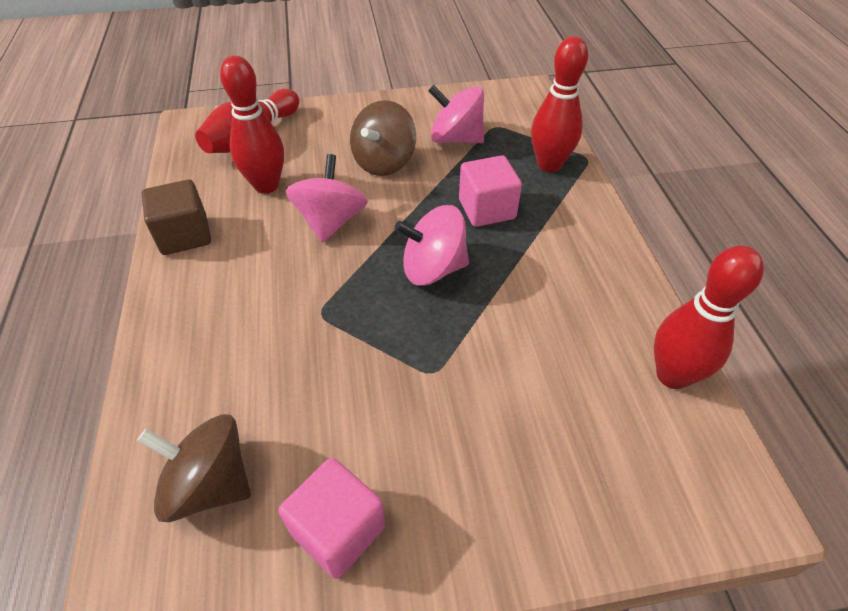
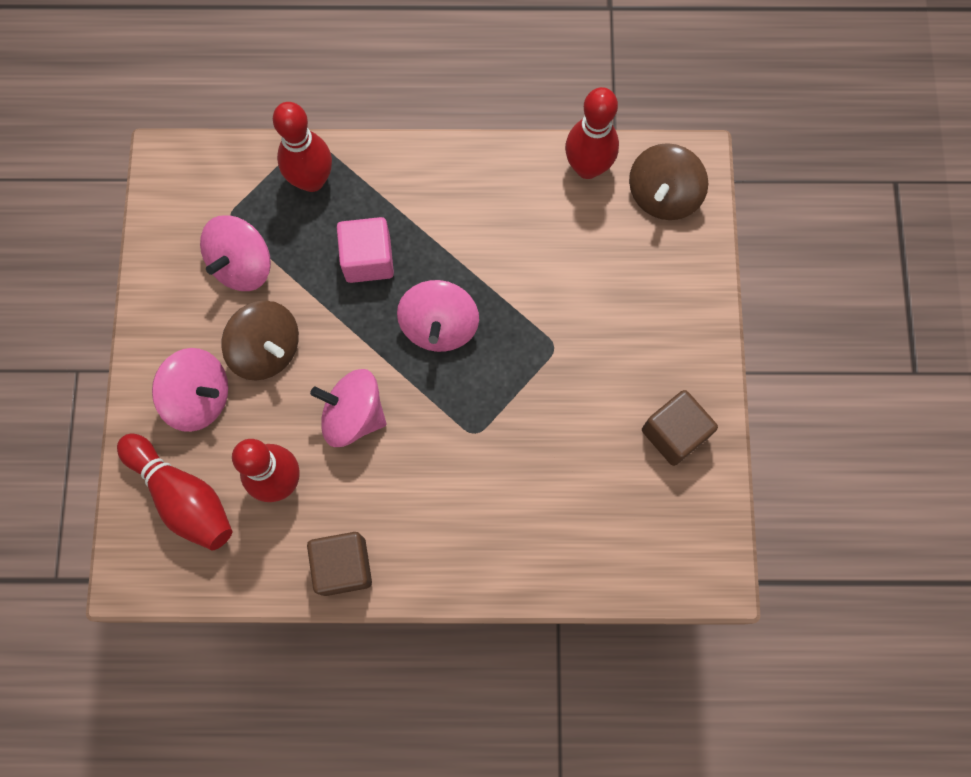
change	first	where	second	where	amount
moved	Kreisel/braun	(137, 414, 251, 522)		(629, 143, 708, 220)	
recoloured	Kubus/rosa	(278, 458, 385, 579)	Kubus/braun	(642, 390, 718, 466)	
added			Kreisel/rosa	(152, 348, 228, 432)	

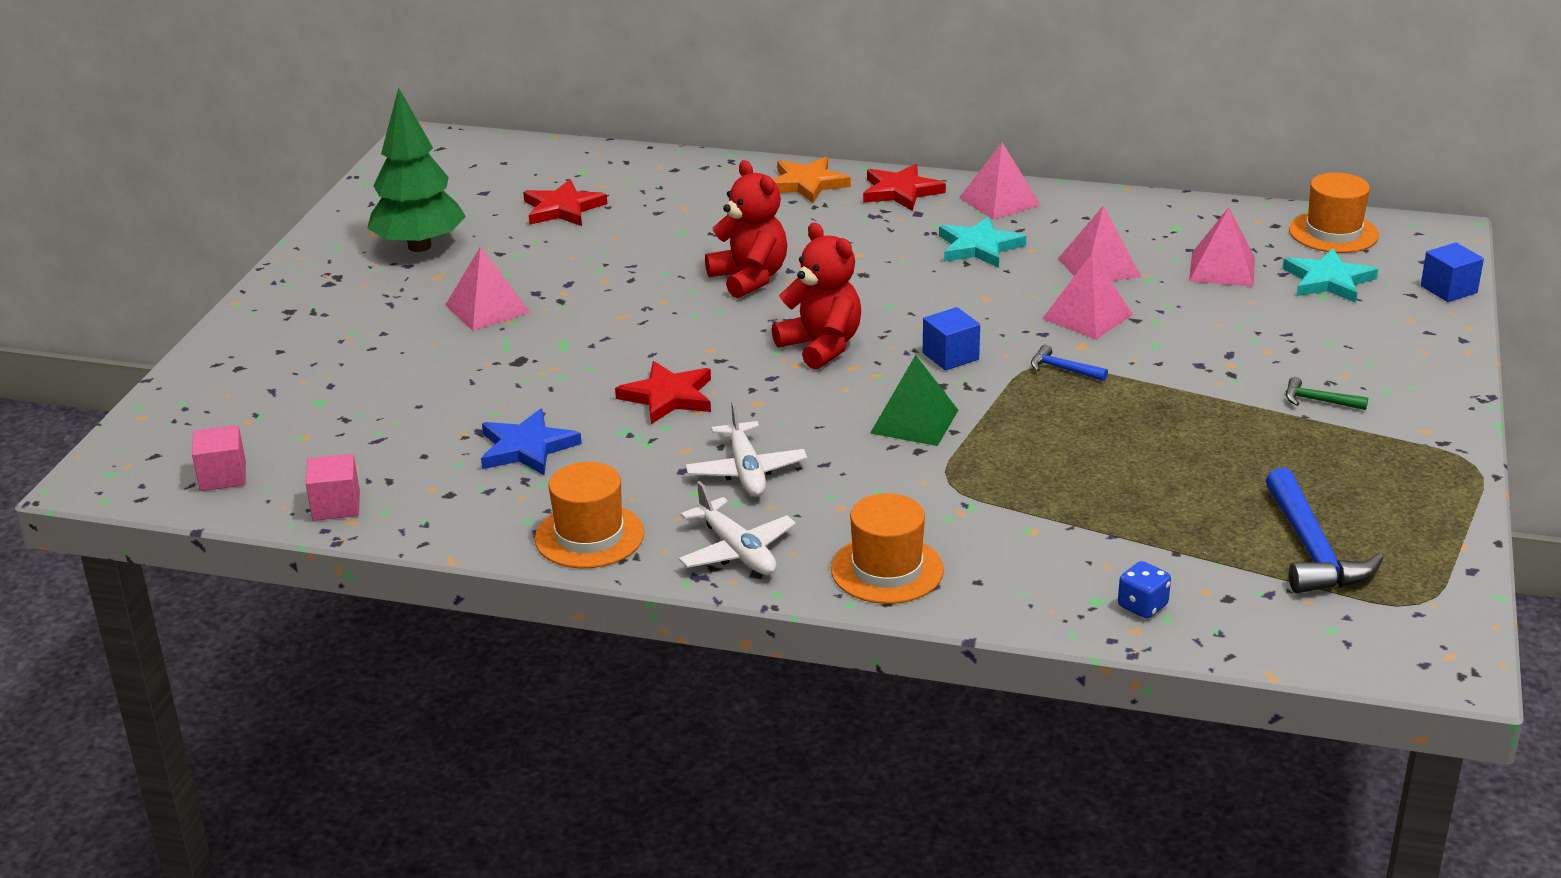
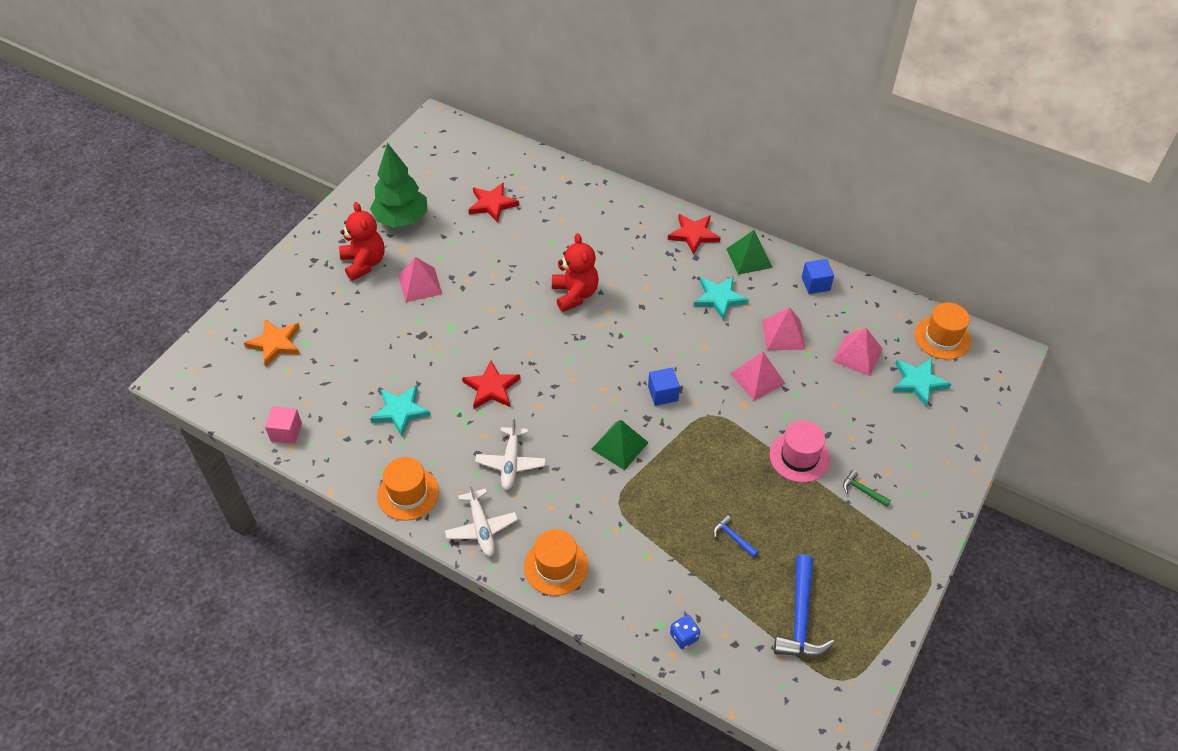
change	first	where	second	where	amount
recoloured	Pyramide/rosa	(959, 143, 1041, 220)	Pyramide/grün	(727, 230, 773, 275)	
moved	Stern/orange	(772, 157, 851, 203)		(244, 319, 300, 366)	
moved	Teddybär/rot	(772, 223, 861, 370)		(339, 202, 385, 281)	
moved	Kubus/blau	(1421, 243, 1484, 302)		(802, 259, 834, 294)	
moved	Hammer/blau	(1031, 345, 1108, 381)		(713, 515, 759, 558)	
recoloured	Stern/blau	(481, 409, 582, 475)	Stern/türkis	(370, 385, 431, 436)	
removed	Kubus/rosa	(192, 425, 246, 491)			
added			Hut/rosa	(769, 421, 830, 483)	

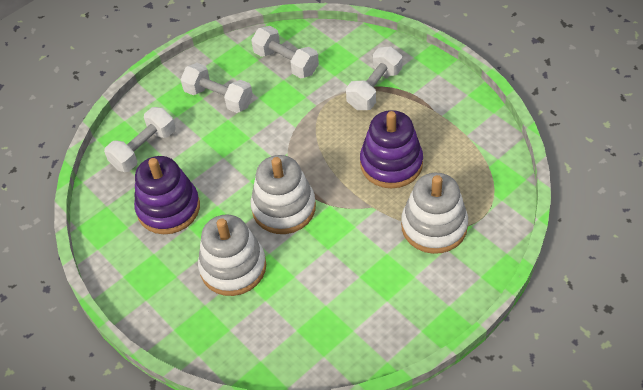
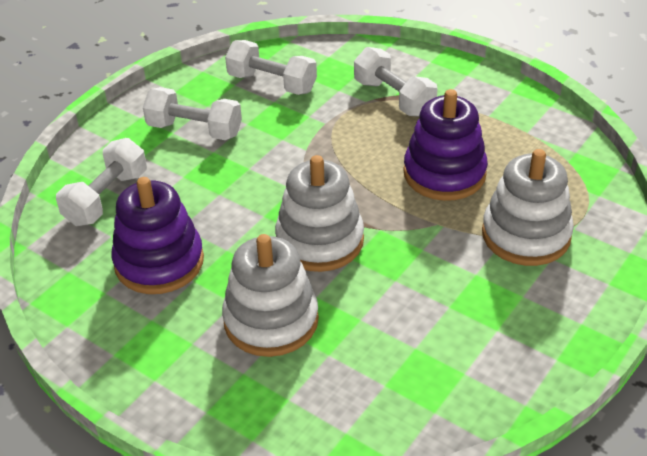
change	first	where	second	where	amount
turned	Hantel/weiß	(346, 46, 402, 110)		(354, 47, 438, 117)	60 degrees counterclockwise

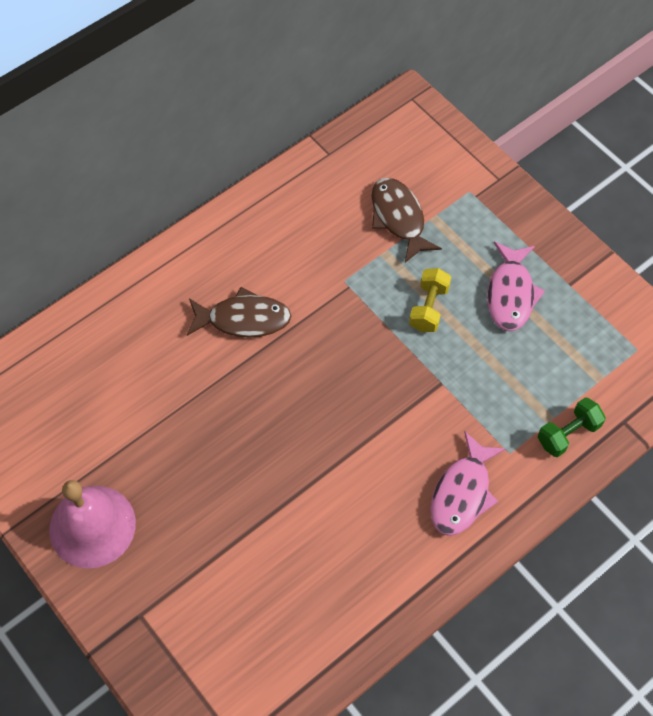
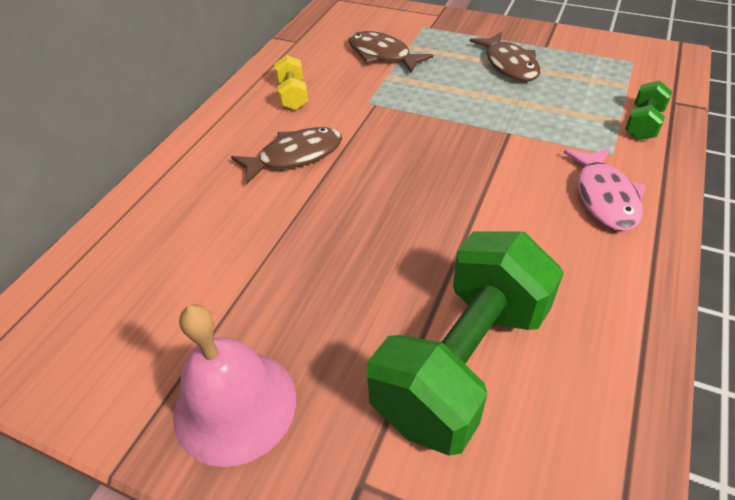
change	first	where	second	where	amount
recoloured	Fisch/rosa	(487, 242, 545, 331)	Fisch/braun	(469, 32, 540, 82)	
moved	Hantel/gelb	(409, 268, 451, 332)		(274, 55, 308, 110)	
added			Hantel/grün	(367, 231, 564, 456)	

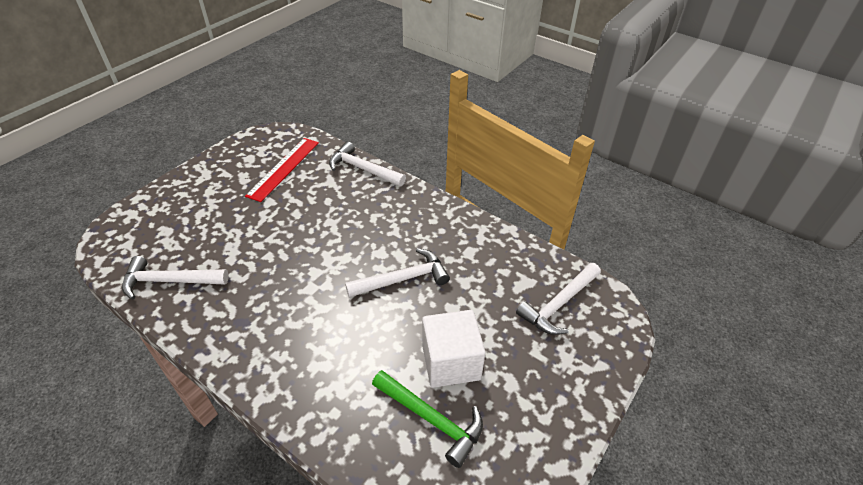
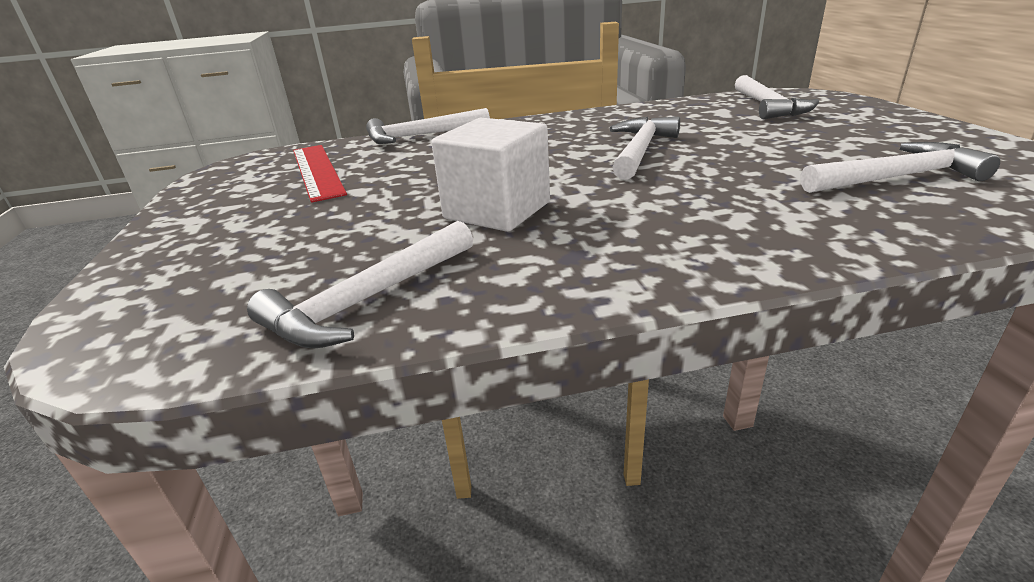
change	first	where	second	where	amount
moved	Kubus/weiß	(422, 310, 486, 388)		(431, 118, 550, 232)	
recoloured	Hammer/grün	(372, 370, 483, 468)	Hammer/weiß	(801, 142, 1000, 193)	

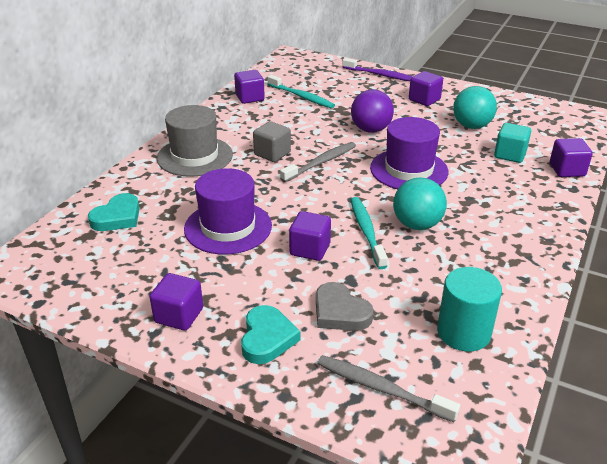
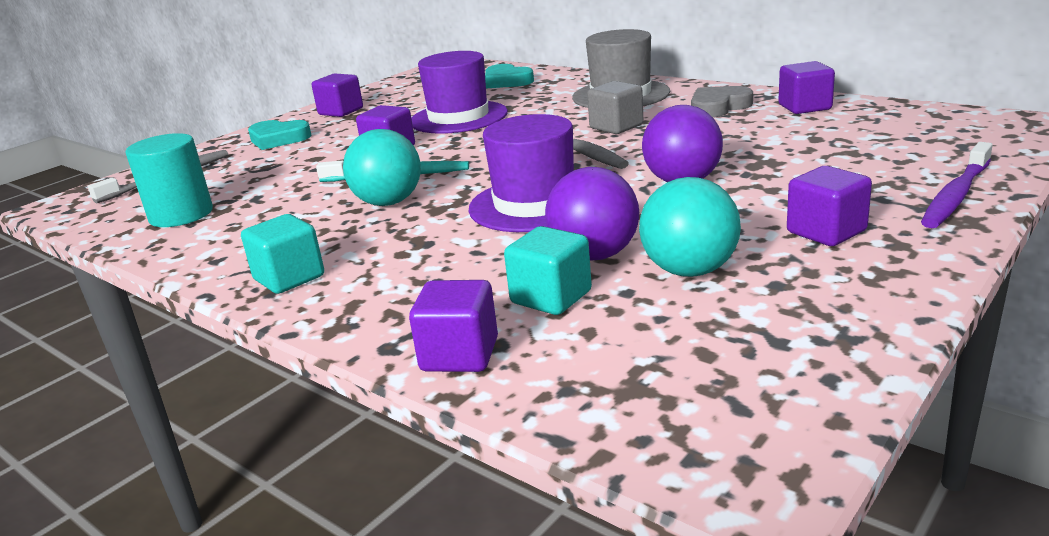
change	first	where	second	where	amount
removed	Zahnbürste/türkis	(267, 75, 335, 109)			
moved	Herz/grau	(316, 282, 374, 331)		(691, 86, 753, 118)	
added			Ball/lila	(545, 167, 639, 261)	
added			Kubus/türkis	(241, 214, 324, 294)	

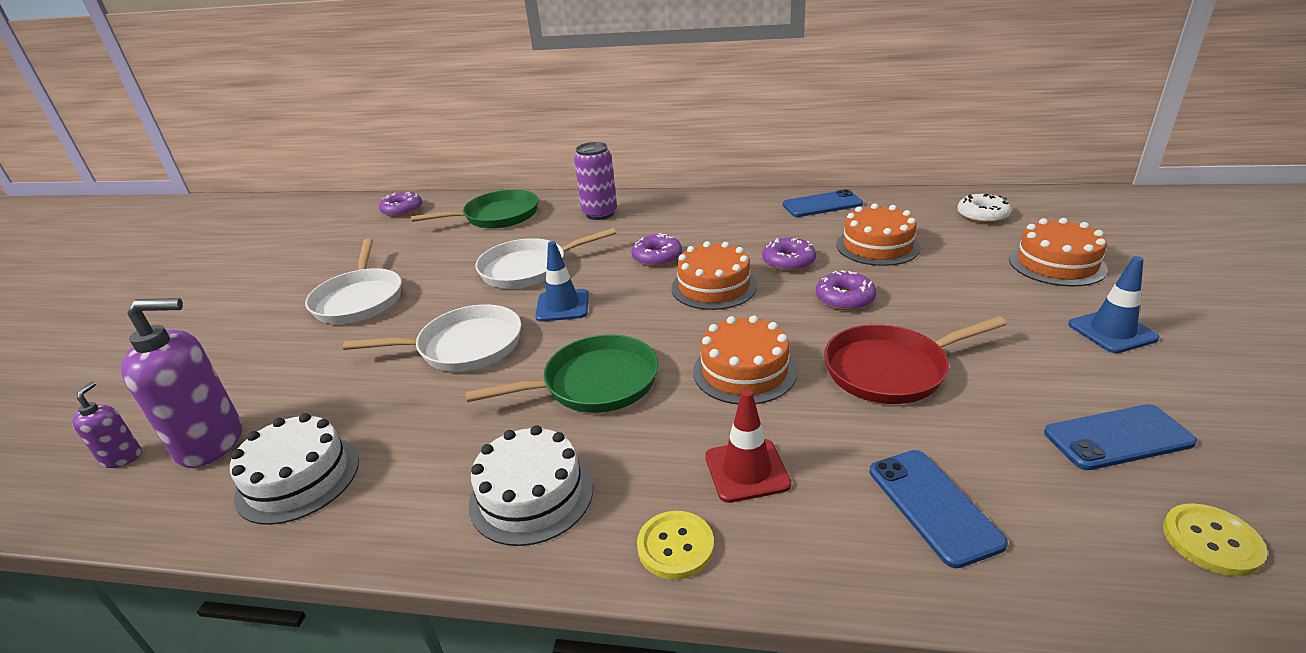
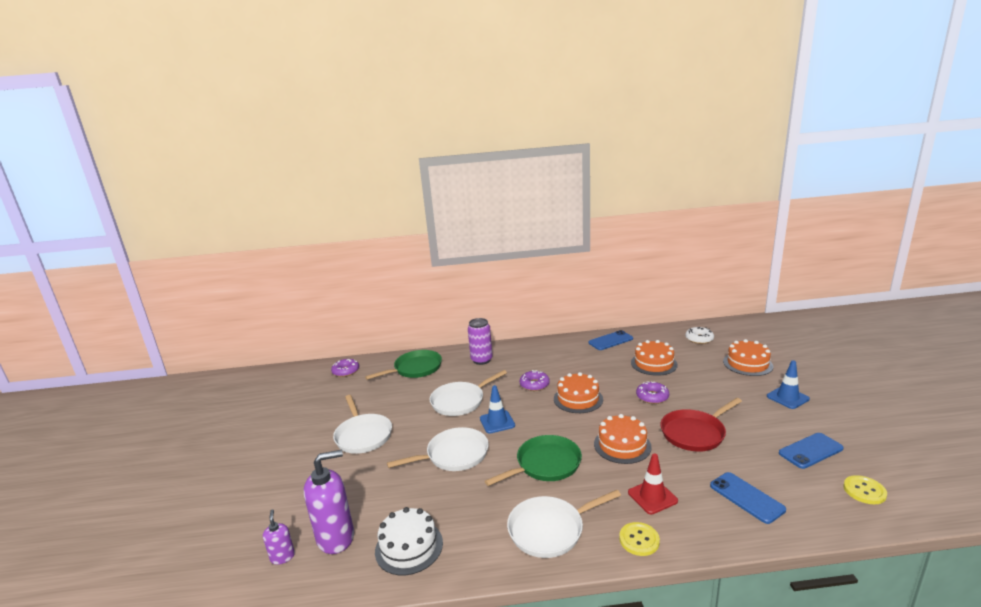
change	first	where	second	where	amount
removed	Donut/lila	(762, 238, 816, 271)			
replaced	Kuchen/weiß	(469, 425, 593, 546)	Pfanne/weiß	(507, 490, 621, 558)	

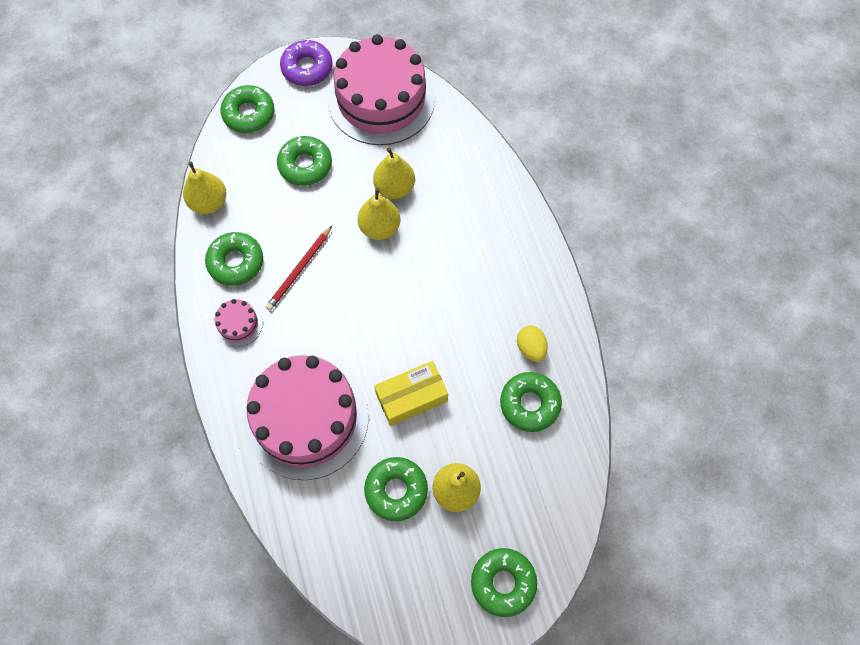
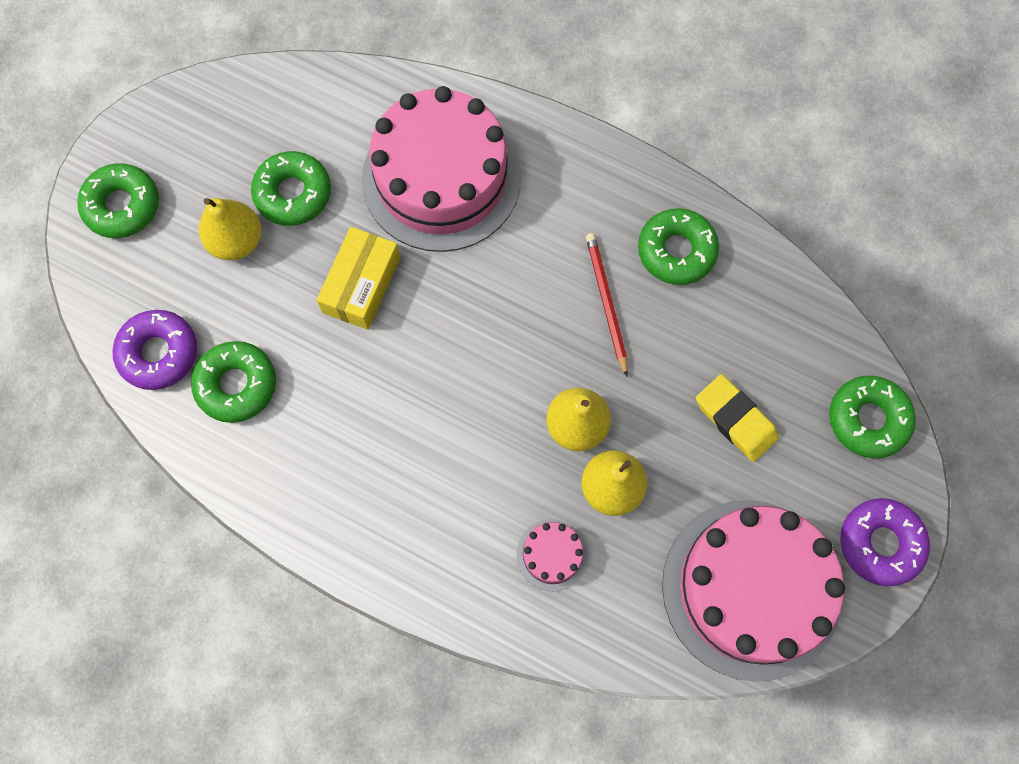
change	first	where	second	where	amount
replaced	Donut/grün	(277, 136, 332, 186)	Radiergummi/gelb	(696, 374, 779, 462)	
removed	Birne/gelb	(183, 161, 226, 214)			
moved	Kuchen/rosa	(214, 299, 263, 347)		(517, 519, 588, 591)	
removed	Ei/gelb	(517, 326, 548, 362)			
added			Donut/lila	(112, 310, 197, 390)	

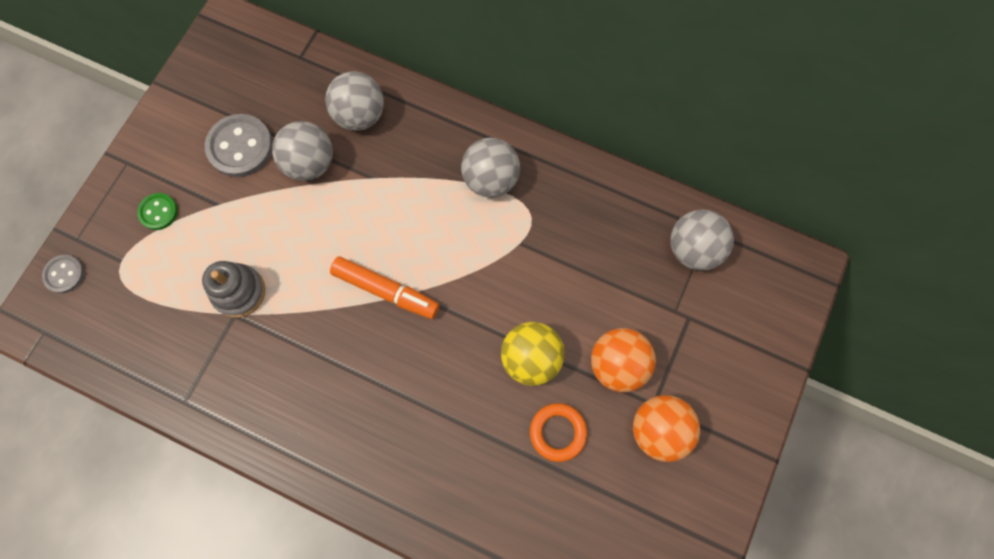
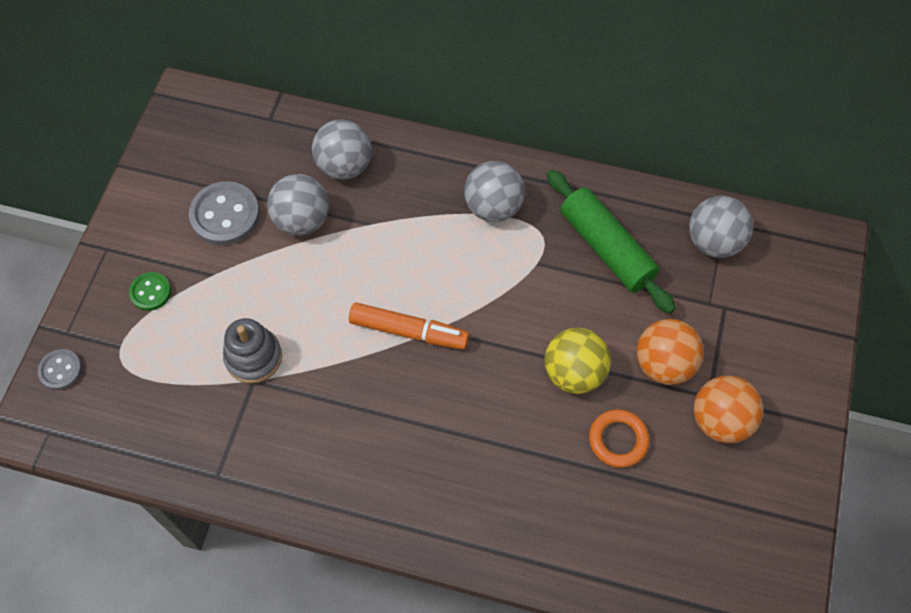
change	first	where	second	where	amount
added			Nudelholz/grün	(546, 169, 676, 314)	

